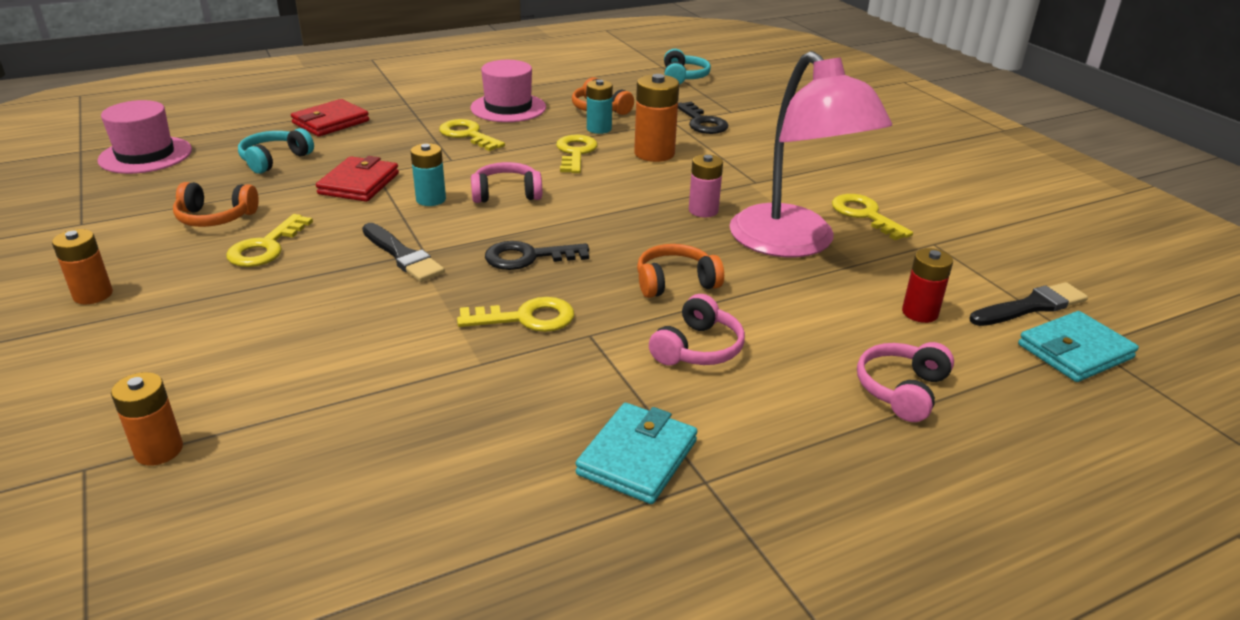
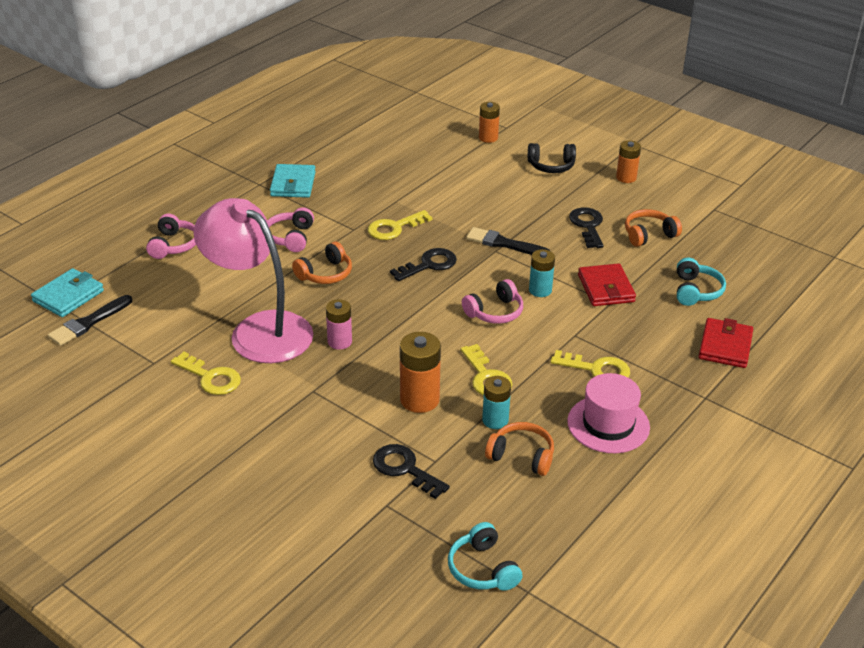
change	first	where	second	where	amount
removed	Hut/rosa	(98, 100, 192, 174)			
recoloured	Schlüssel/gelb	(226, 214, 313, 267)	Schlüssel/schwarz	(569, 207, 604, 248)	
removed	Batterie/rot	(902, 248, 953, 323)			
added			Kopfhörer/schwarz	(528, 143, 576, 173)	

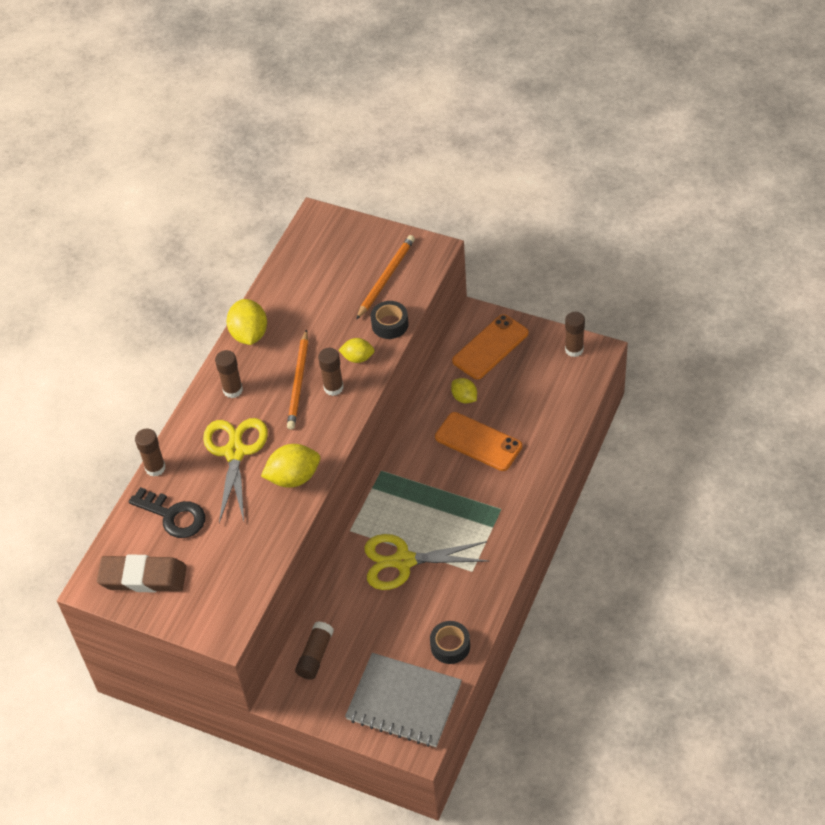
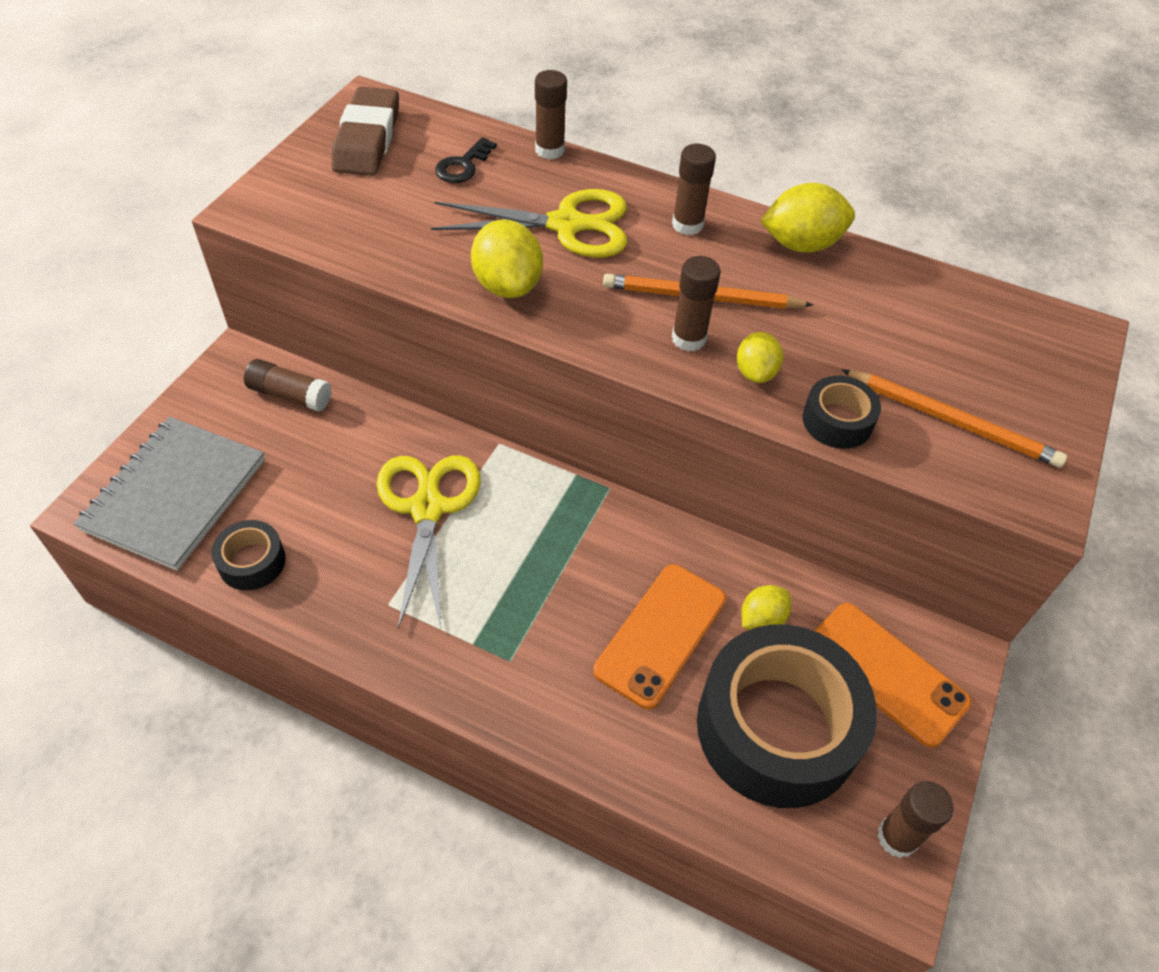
change	first	where	second	where	amount
resized	Schlüssel/schwarz	(129, 487, 205, 538)		(435, 137, 497, 183)	x0.65
added			Klebeband/schwarz	(697, 624, 877, 808)	

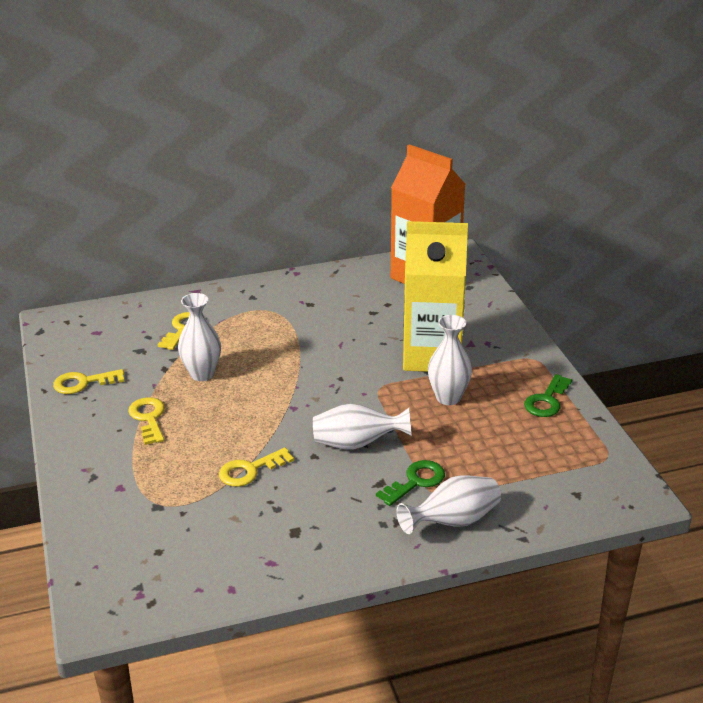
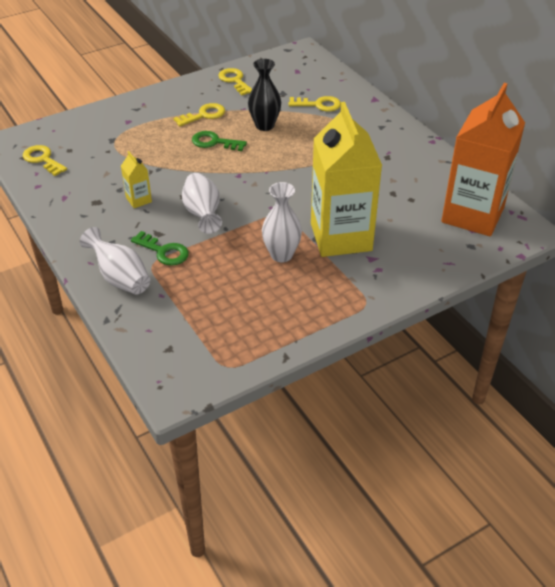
change	first	where	second	where	amount
recoloured	Vase/weiß	(178, 293, 221, 381)	Vase/schwarz	(248, 59, 281, 131)	
moved	Schlüssel/grün	(524, 374, 572, 417)		(192, 131, 247, 151)	
moved	Schlüssel/gelb	(219, 447, 294, 487)		(23, 145, 67, 176)	
added			Getränkekarton/gelb	(121, 151, 152, 208)	

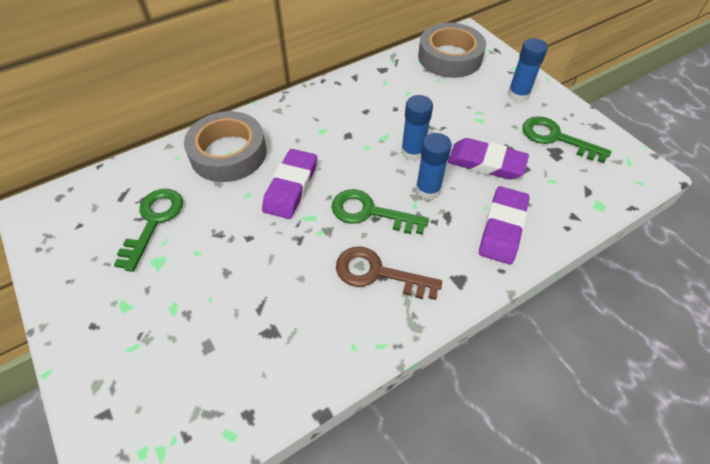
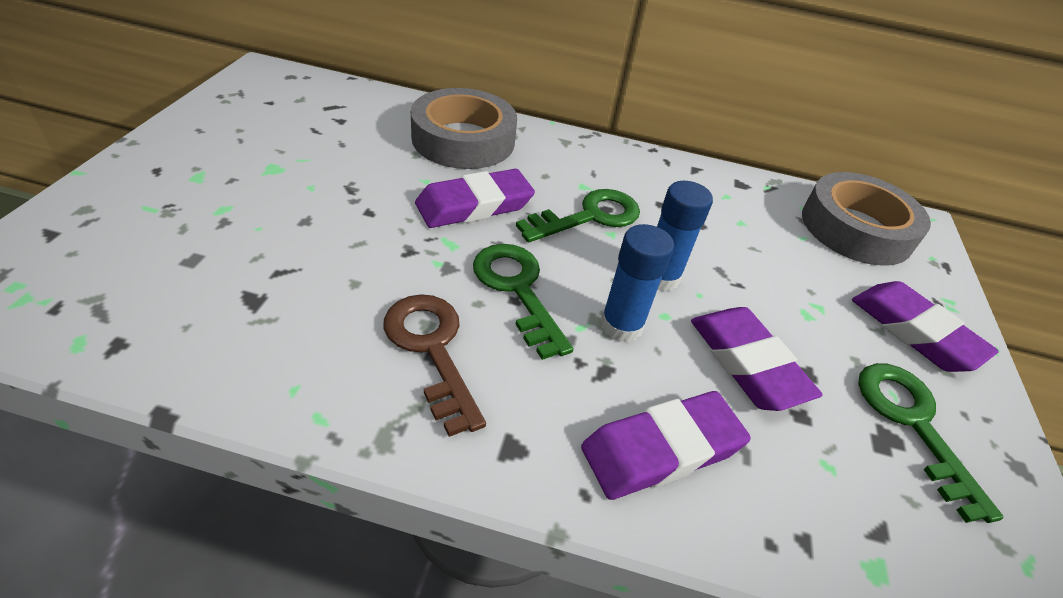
change	first	where	second	where	amount
replaced	Klebestift/blau	(508, 38, 548, 102)	Radiergummi/lila	(852, 281, 999, 372)	
moved	Schlüssel/grün	(114, 189, 183, 272)		(516, 189, 640, 243)	

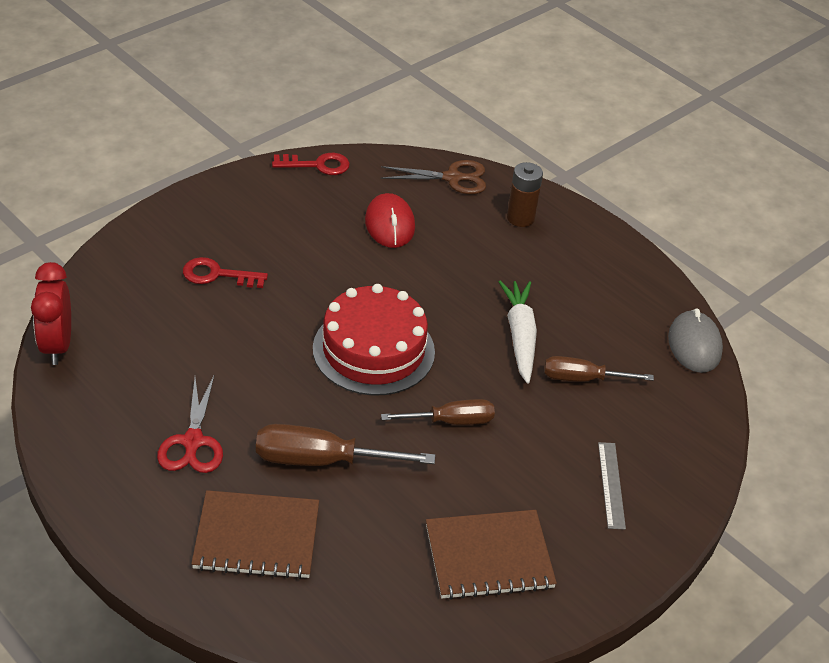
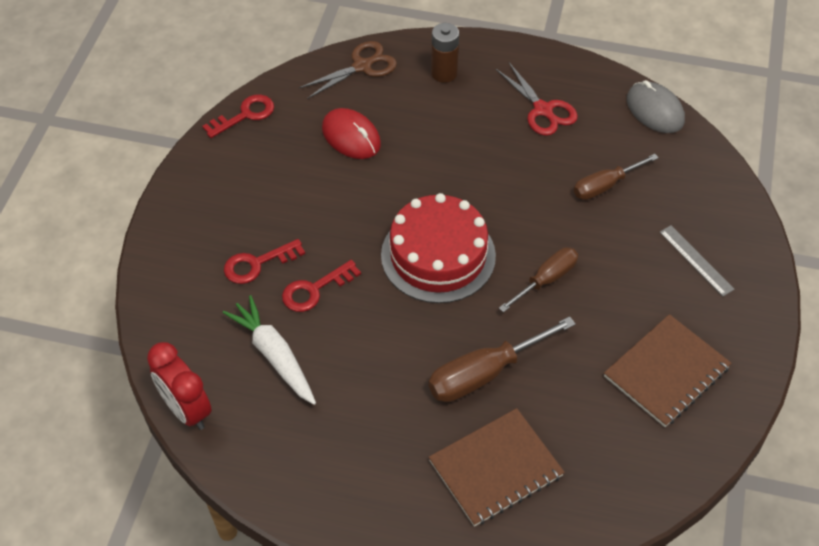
change	first	where	second	where	amount
moved	Karotte/weiß	(499, 281, 537, 384)		(223, 295, 316, 405)	
moved	Schere/rot	(157, 376, 223, 473)		(496, 62, 578, 136)	
added			Schlüssel/rot	(282, 260, 361, 312)	

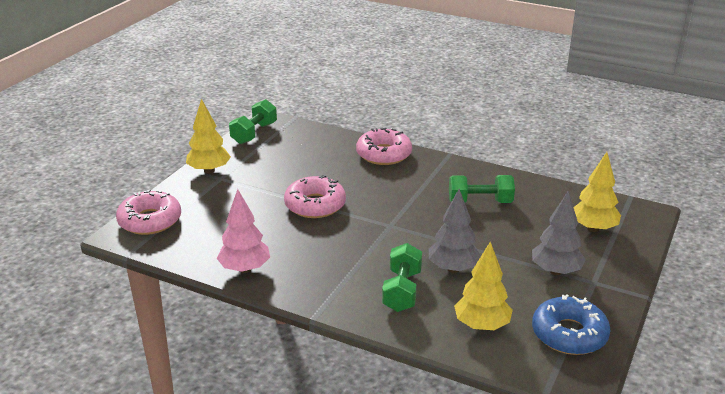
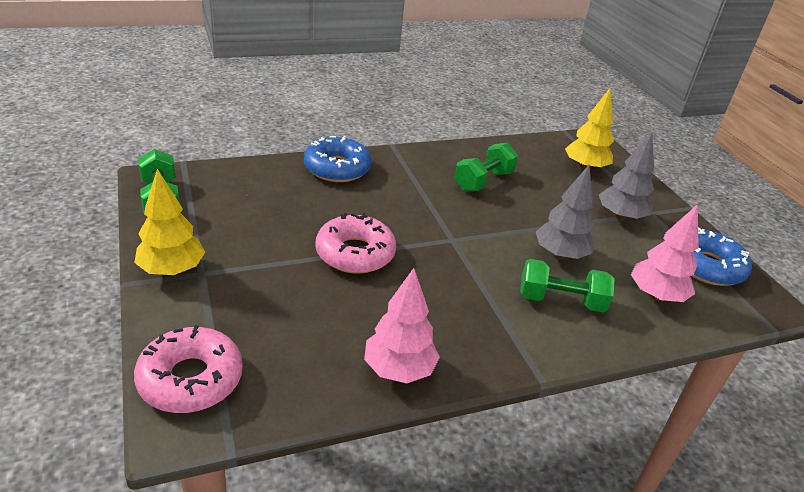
change	first	where	second	where	amount
recoloured	Donut/rosa	(356, 127, 412, 165)	Donut/blau	(304, 136, 372, 182)	
recoloured	Baum/gelb	(454, 242, 513, 330)	Baum/rosa	(631, 204, 699, 302)	
turned	Hantel/grün	(382, 243, 422, 312)		(520, 259, 615, 313)	45 degrees counterclockwise

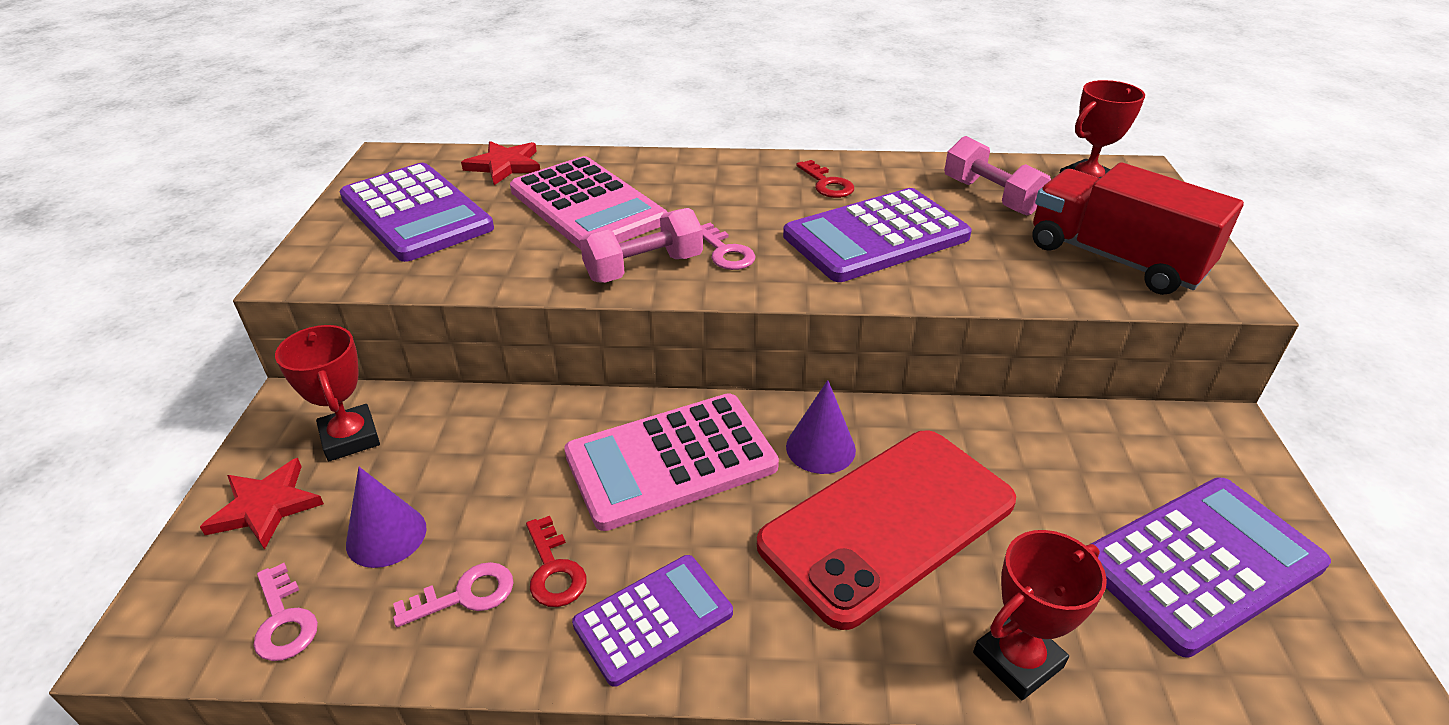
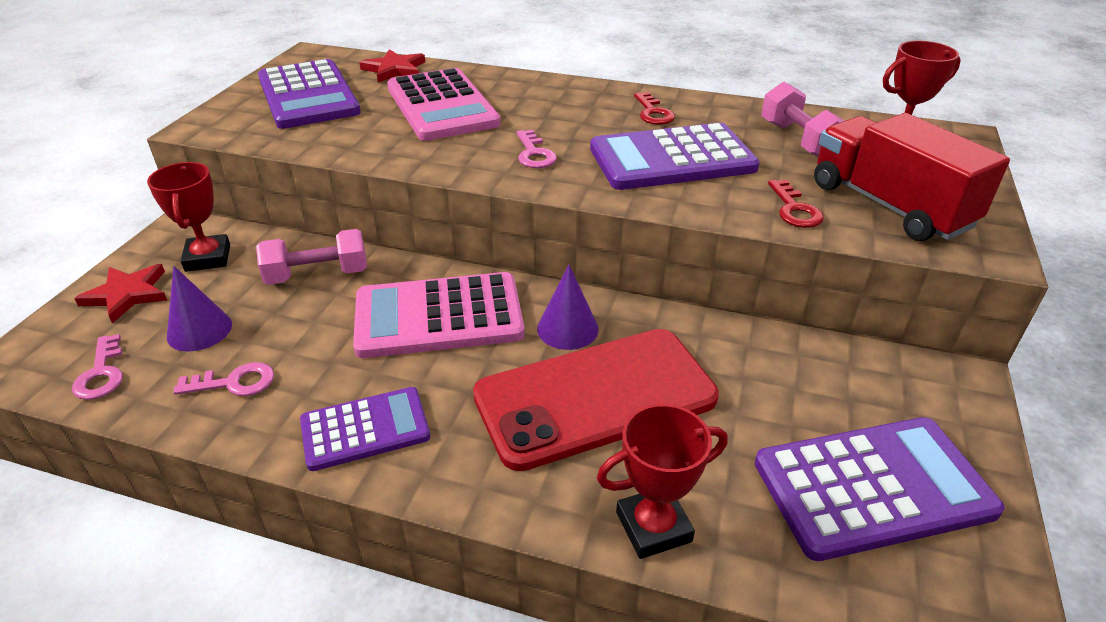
change	first	where	second	where	amount
moved	Hantel/rosa	(580, 208, 703, 283)		(256, 229, 367, 285)	
moved	Schlüssel/rot	(526, 516, 586, 607)		(768, 180, 824, 228)	

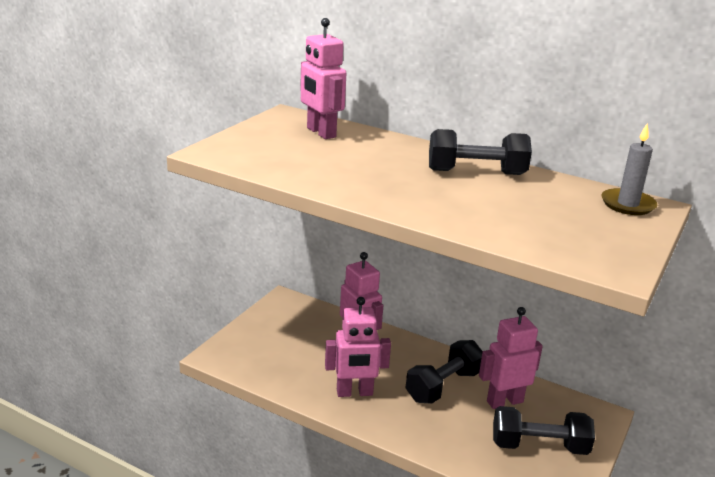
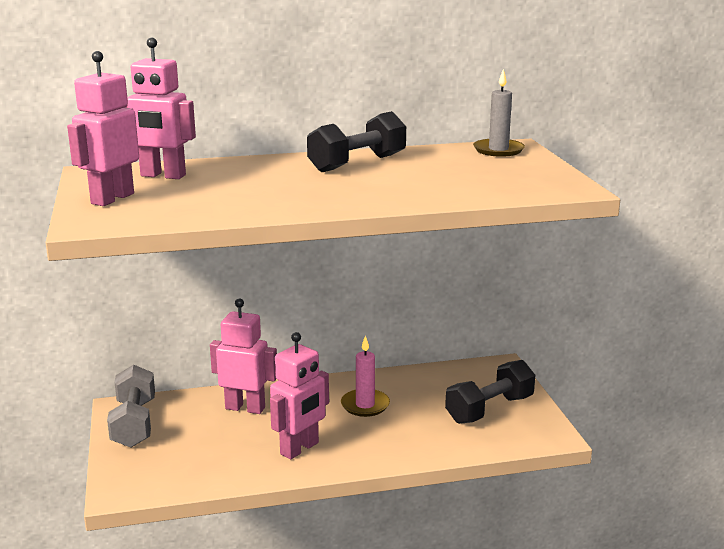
change	first	where	second	where	amount
moved	Roboter/rosa	(479, 307, 543, 409)		(67, 51, 139, 206)	
replaced	Hantel/schwarz	(406, 340, 483, 404)	Kerze/rosa	(341, 335, 390, 417)	
added			Hantel/grau	(107, 365, 155, 448)	

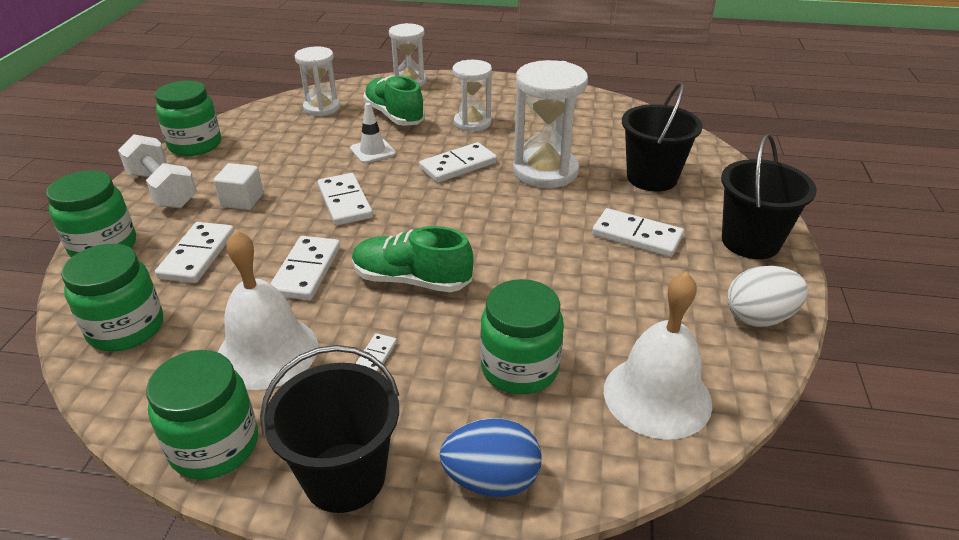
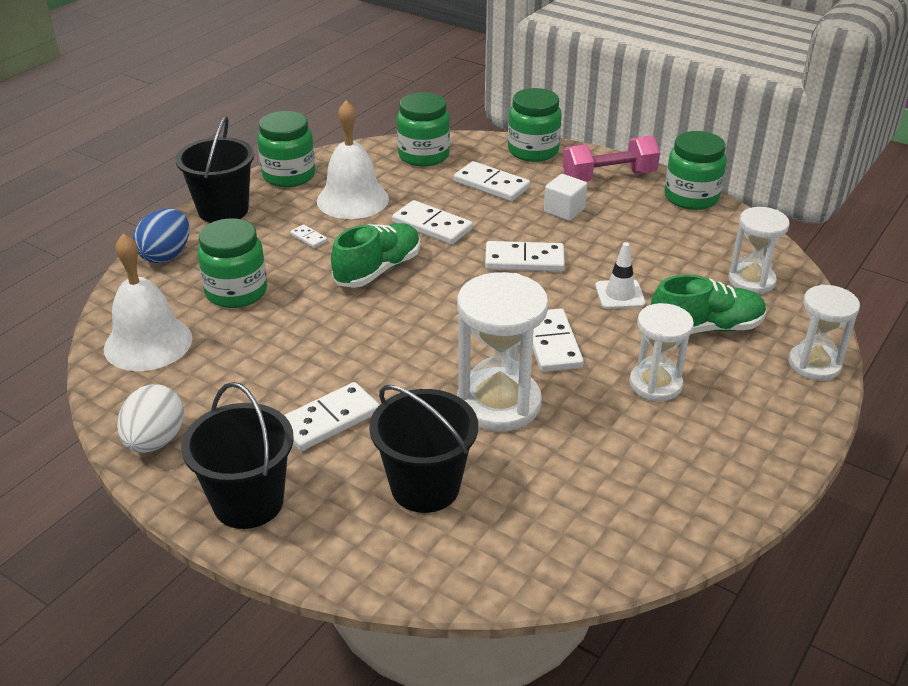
change	first	where	second	where	amount
recoloured	Hantel/weiß	(118, 134, 197, 208)	Hantel/rosa	(563, 135, 660, 182)	

